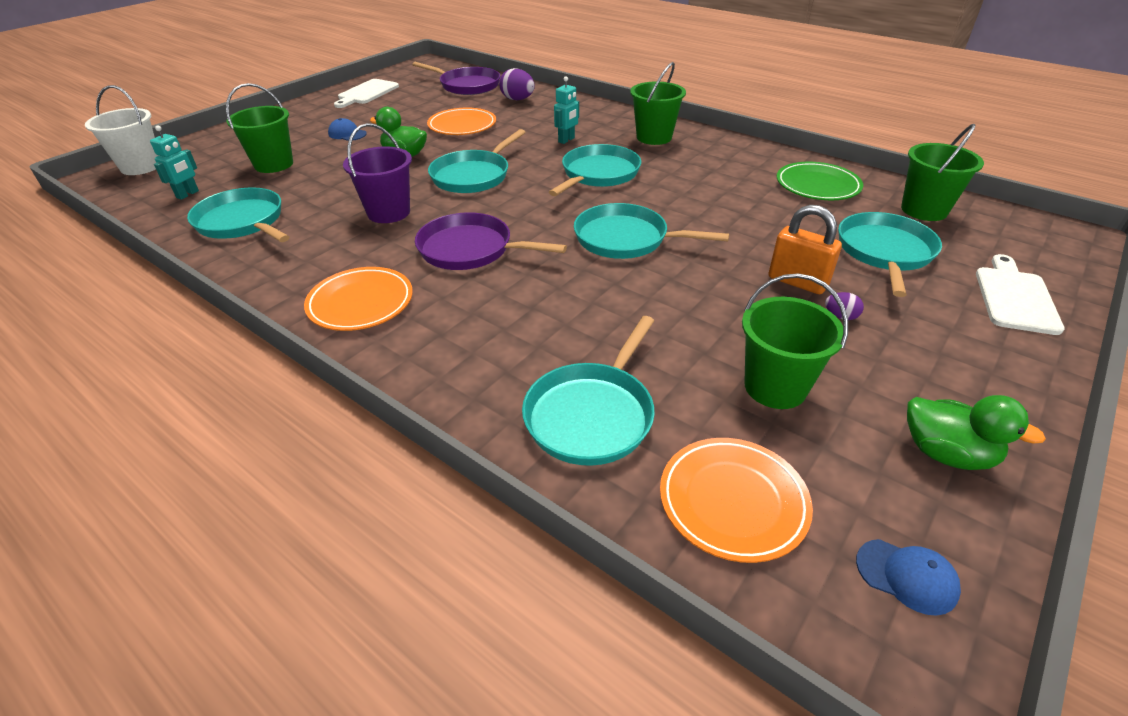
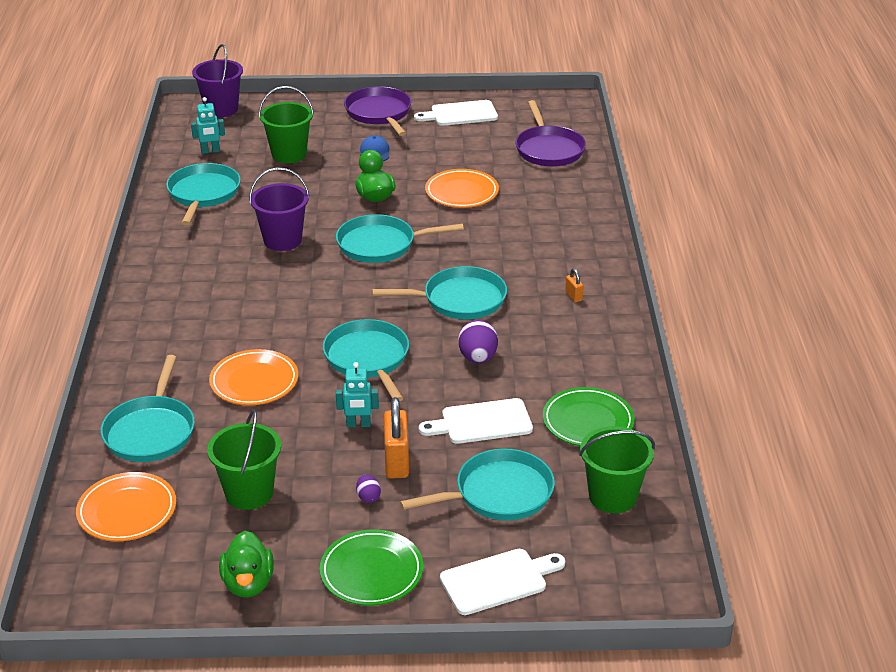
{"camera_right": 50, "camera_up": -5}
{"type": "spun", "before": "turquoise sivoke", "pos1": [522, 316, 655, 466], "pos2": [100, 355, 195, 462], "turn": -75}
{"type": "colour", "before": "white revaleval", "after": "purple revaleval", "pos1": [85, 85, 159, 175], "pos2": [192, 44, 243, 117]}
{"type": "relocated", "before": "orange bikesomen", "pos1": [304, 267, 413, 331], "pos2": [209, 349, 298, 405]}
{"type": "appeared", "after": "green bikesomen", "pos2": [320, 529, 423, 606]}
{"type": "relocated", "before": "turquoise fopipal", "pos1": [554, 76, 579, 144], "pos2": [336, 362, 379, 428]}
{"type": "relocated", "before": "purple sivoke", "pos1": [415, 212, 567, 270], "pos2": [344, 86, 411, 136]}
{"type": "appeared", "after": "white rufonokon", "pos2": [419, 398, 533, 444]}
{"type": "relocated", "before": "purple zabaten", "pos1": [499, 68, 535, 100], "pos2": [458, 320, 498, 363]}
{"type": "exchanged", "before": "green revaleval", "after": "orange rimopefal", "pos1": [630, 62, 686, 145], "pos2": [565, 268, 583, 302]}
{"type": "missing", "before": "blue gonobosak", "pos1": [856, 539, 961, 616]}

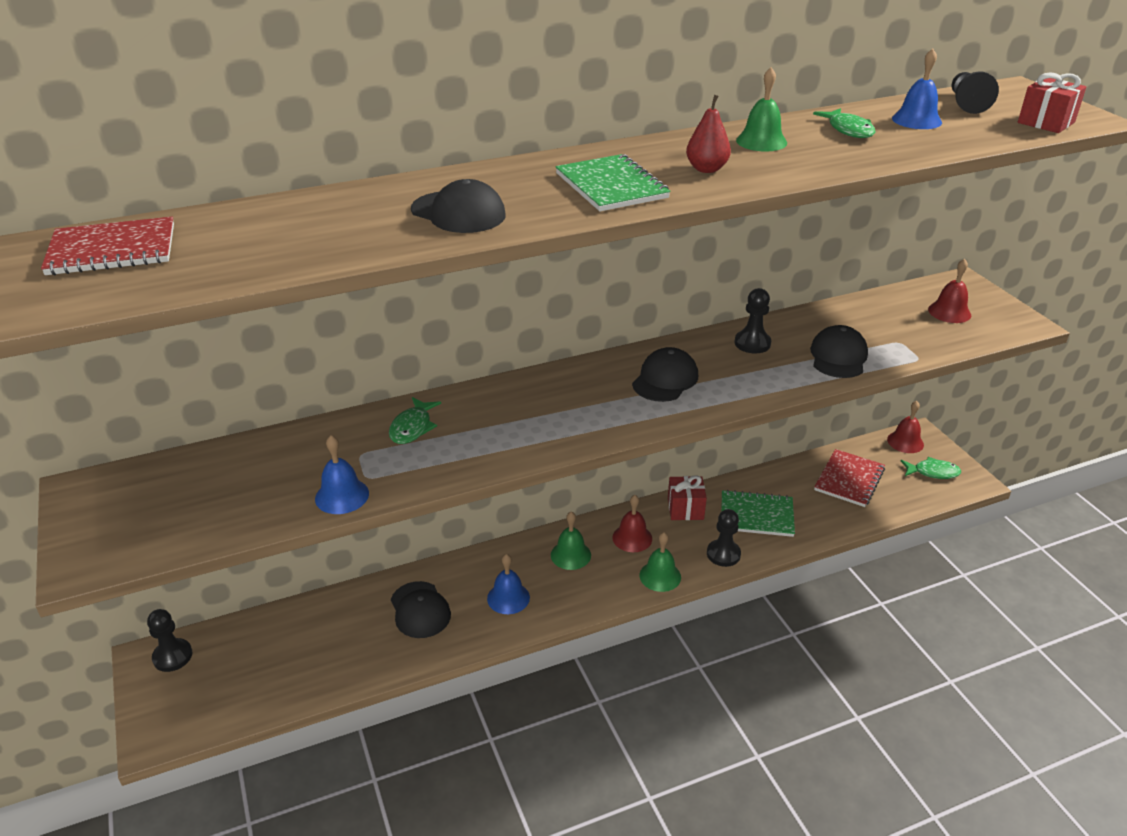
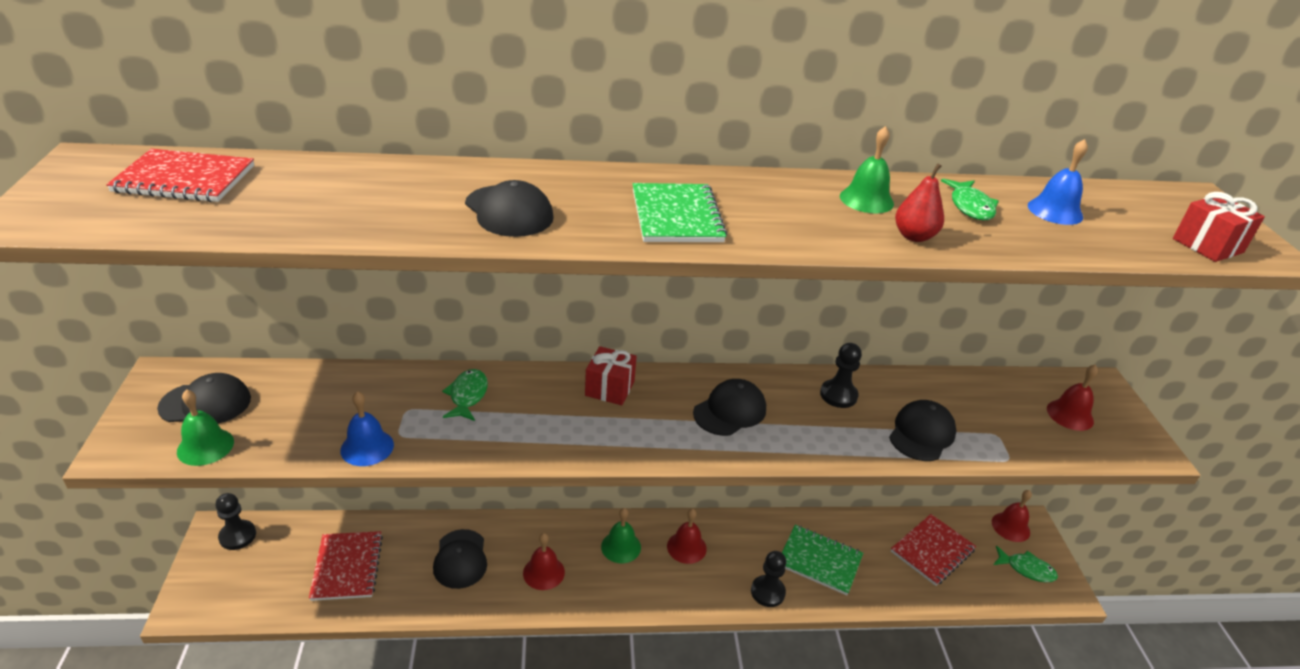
{"camera_right": 15, "camera_up": 0}
{"type": "appeared", "after": "black gonobosak", "pos2": [157, 373, 251, 424]}
{"type": "relocated", "before": "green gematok", "pos1": [639, 532, 681, 592], "pos2": [177, 389, 234, 466]}
{"type": "appeared", "after": "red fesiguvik", "pos2": [309, 531, 383, 601]}
{"type": "spun", "before": "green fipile", "pos1": [389, 397, 441, 444], "pos2": [442, 369, 488, 421], "turn": 150}
{"type": "colour", "before": "blue gematok", "after": "red gematok", "pos1": [487, 554, 530, 614], "pos2": [523, 533, 565, 590]}
{"type": "relocated", "before": "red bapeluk", "pos1": [668, 475, 707, 520], "pos2": [585, 346, 637, 405]}
{"type": "relocated", "before": "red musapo", "pos1": [686, 95, 731, 173], "pos2": [895, 163, 944, 242]}
{"type": "missing", "before": "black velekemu", "pos1": [952, 71, 999, 114]}

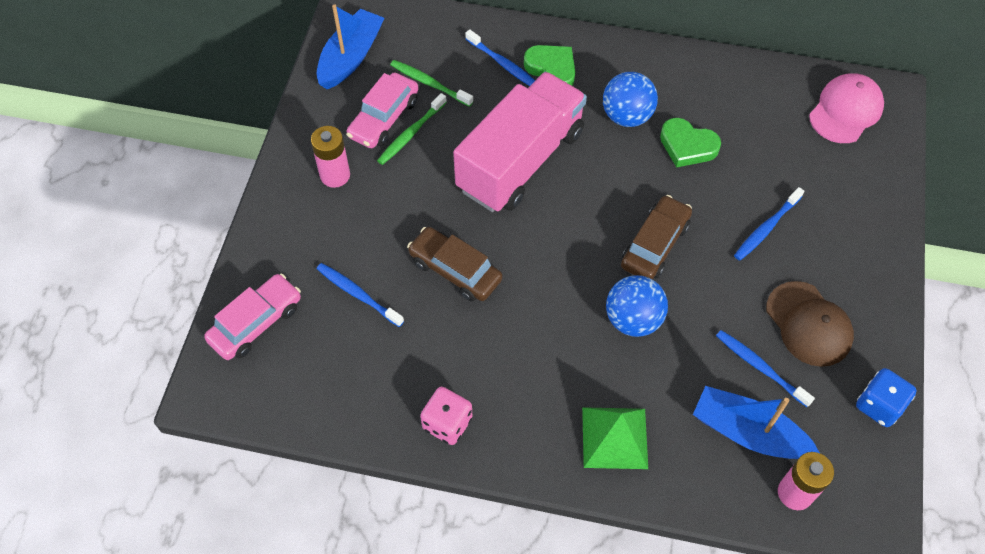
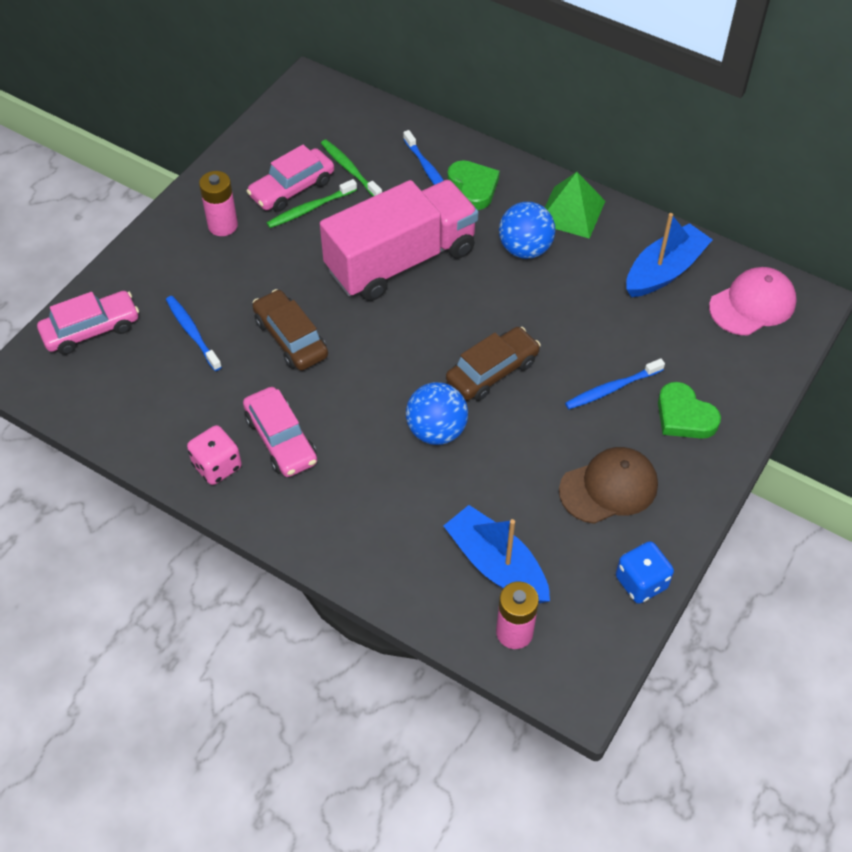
{"camera_right": 20, "camera_up": -5}
{"type": "appeared", "after": "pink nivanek", "pos2": [243, 387, 317, 477]}
{"type": "relocated", "before": "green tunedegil", "pos1": [582, 407, 648, 469], "pos2": [545, 172, 605, 239]}
{"type": "spun", "before": "brown gonobosak", "pos1": [766, 281, 854, 367], "pos2": [559, 447, 658, 524], "turn": -105}
{"type": "relocated", "before": "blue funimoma", "pos1": [317, 4, 384, 89], "pos2": [626, 213, 713, 297]}
{"type": "relocated", "before": "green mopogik", "pos1": [660, 118, 721, 167], "pos2": [658, 382, 721, 439]}
{"type": "missing", "before": "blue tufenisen", "pos1": [716, 330, 815, 407]}

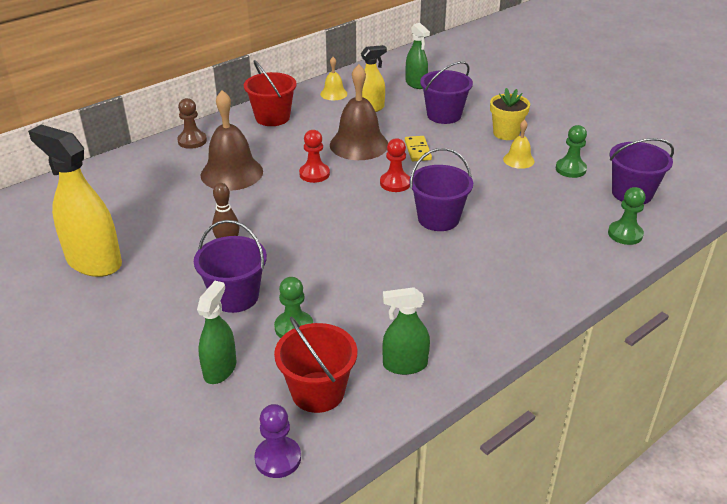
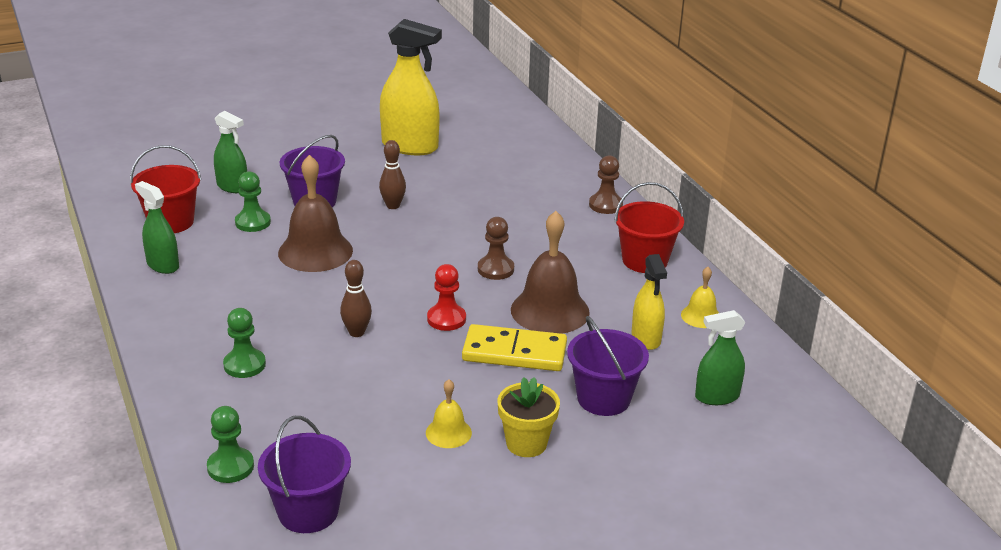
{"camera_right": 105, "camera_up": -5}
{"type": "spun", "before": "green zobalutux", "pos1": [382, 287, 430, 375], "pos2": [135, 181, 179, 274], "turn": -60}
{"type": "relocated", "before": "green velekemu", "pos1": [556, 125, 587, 178], "pos2": [223, 308, 266, 378]}
{"type": "relocated", "before": "brown gematok", "pos1": [201, 90, 263, 191], "pos2": [278, 155, 353, 272]}
{"type": "exchanged", "before": "purple revaleval", "after": "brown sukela", "pos1": [409, 148, 473, 231], "pos2": [340, 260, 372, 337]}
{"type": "spun", "before": "yellow zobalutux", "pos1": [28, 124, 122, 277], "pos2": [380, 19, 442, 155], "turn": 60}
{"type": "size", "before": "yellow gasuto", "pos1": [405, 136, 432, 161], "pos2": [462, 324, 567, 371], "scale": 1.76}
{"type": "colour", "before": "red velekemu", "after": "brown velekemu", "pos1": [299, 130, 330, 183], "pos2": [478, 217, 514, 280]}
{"type": "missing", "before": "purple velekemu", "pos1": [255, 404, 301, 478]}

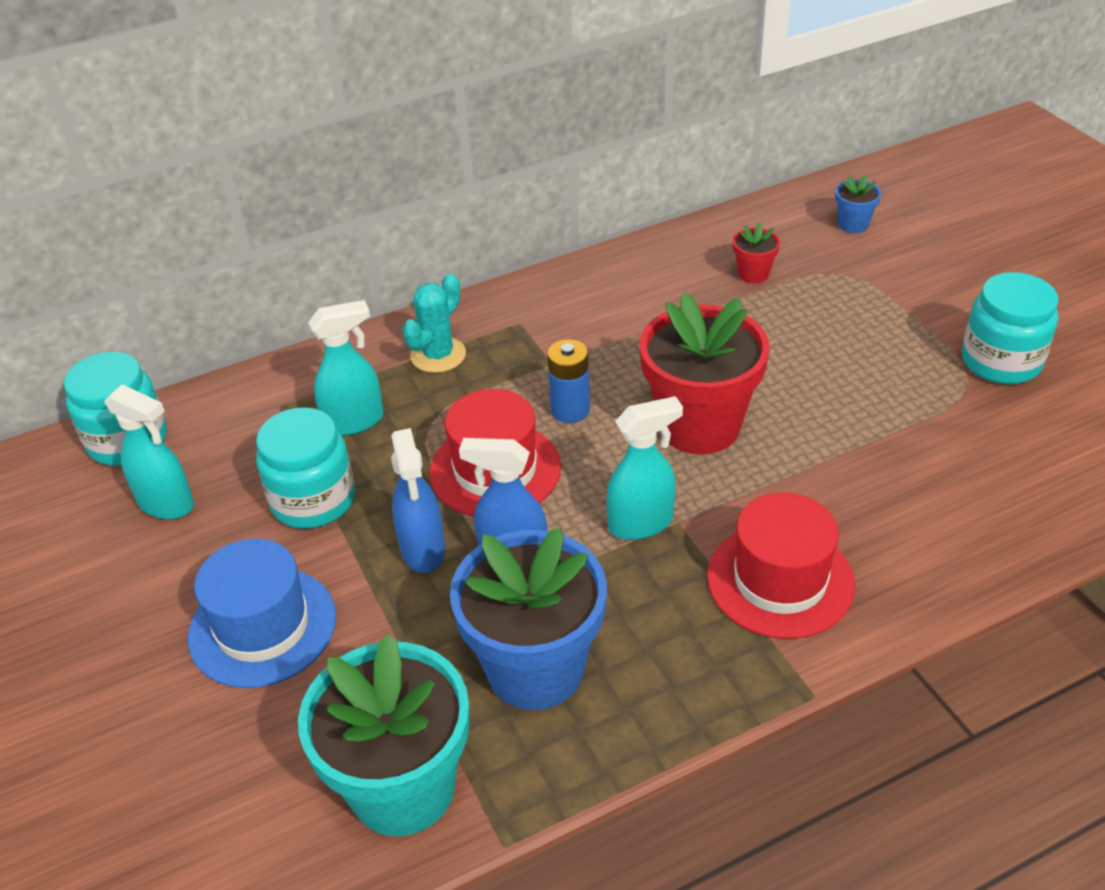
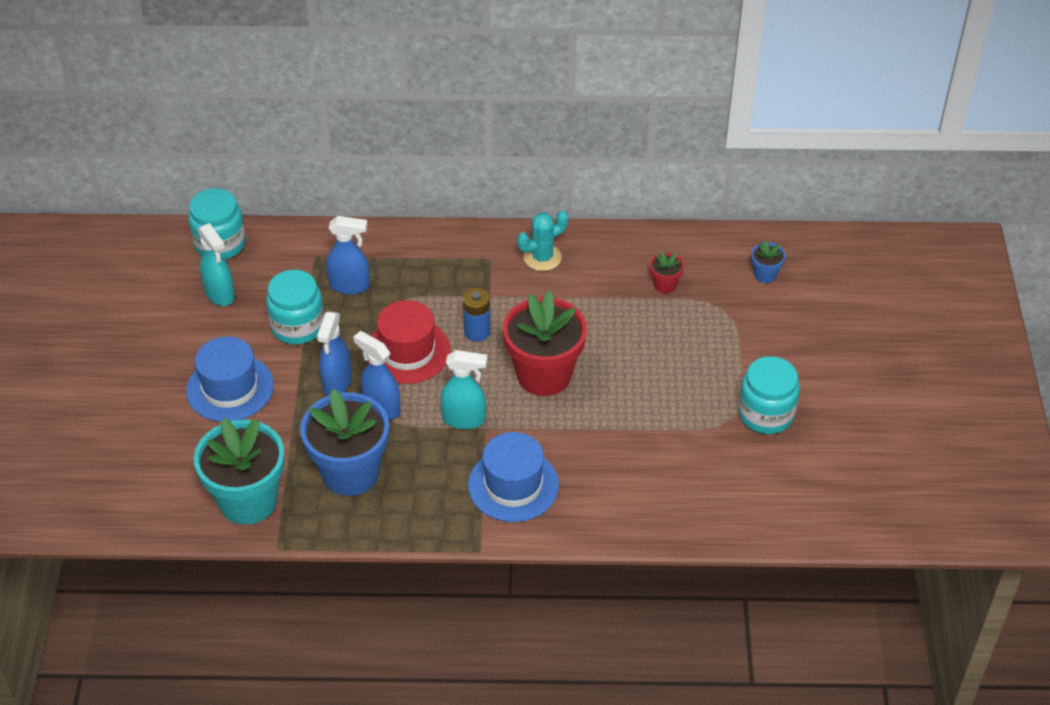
{"camera_right": 25, "camera_up": 5}
{"type": "colour", "before": "turquoise zobalutux", "after": "blue zobalutux", "pos1": [308, 300, 384, 436], "pos2": [326, 216, 370, 294]}
{"type": "colour", "before": "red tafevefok", "after": "blue tafevefok", "pos1": [707, 492, 855, 639], "pos2": [468, 432, 559, 522]}
{"type": "relocated", "before": "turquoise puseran", "pos1": [402, 273, 466, 373], "pos2": [517, 210, 568, 271]}

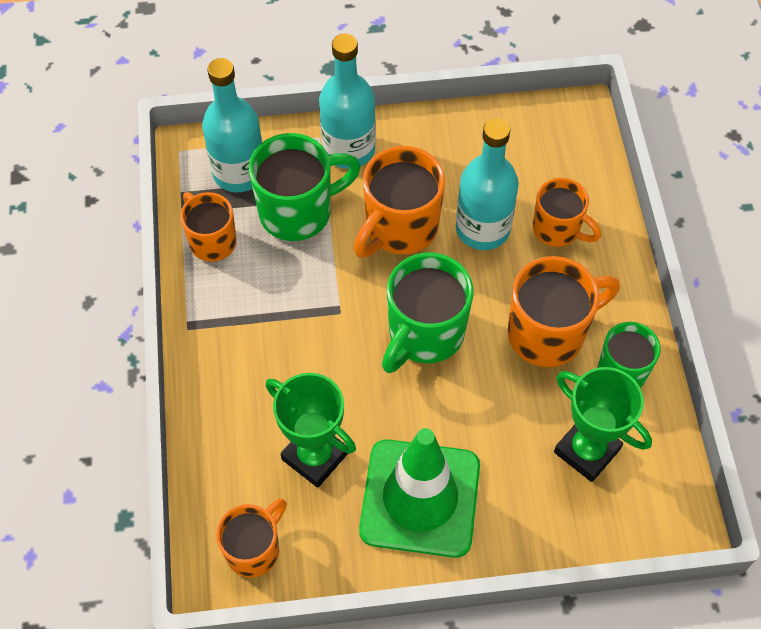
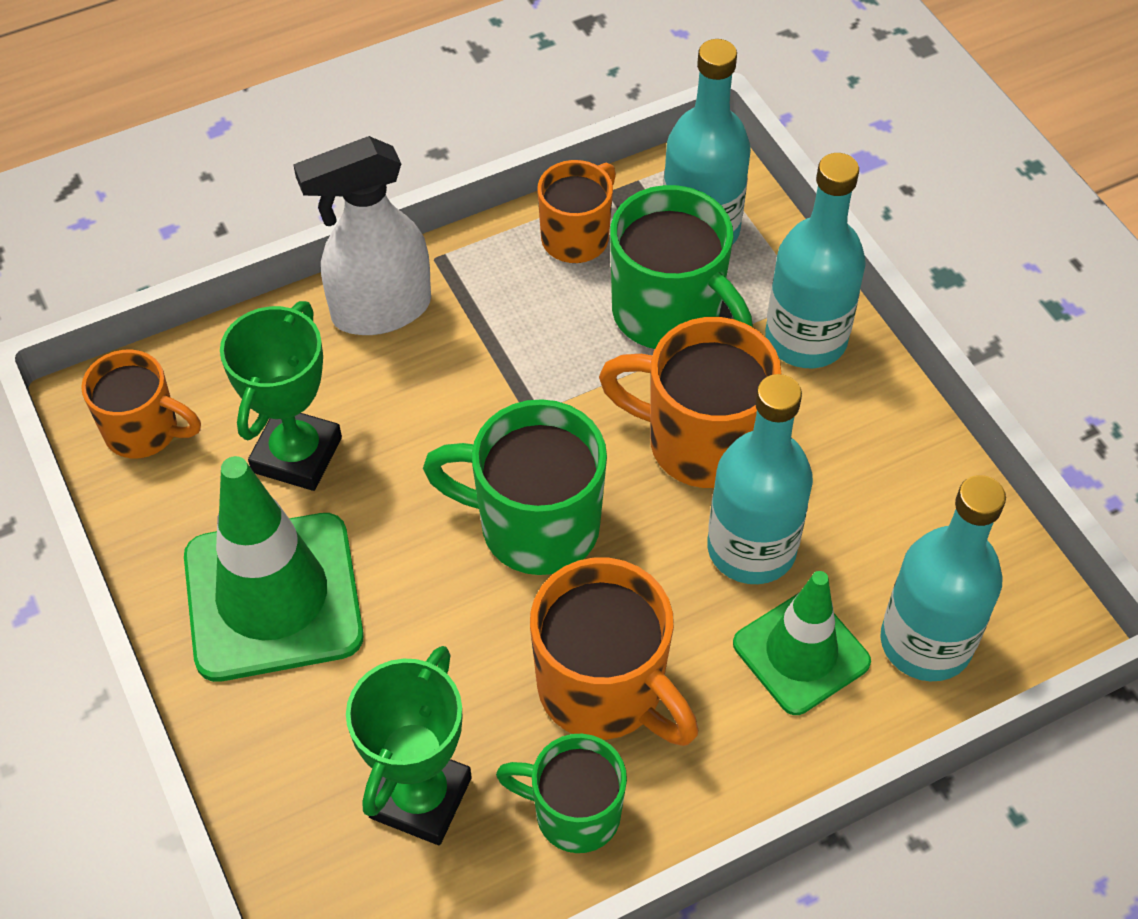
{"camera_right": 70, "camera_up": -5}
{"type": "appeared", "after": "white zobalutux", "pos2": [293, 136, 431, 335]}
{"type": "exchanged", "before": "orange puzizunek", "after": "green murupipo", "pos1": [533, 178, 601, 247], "pos2": [733, 571, 871, 715]}
{"type": "appeared", "after": "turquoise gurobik", "pos2": [880, 475, 1006, 682]}

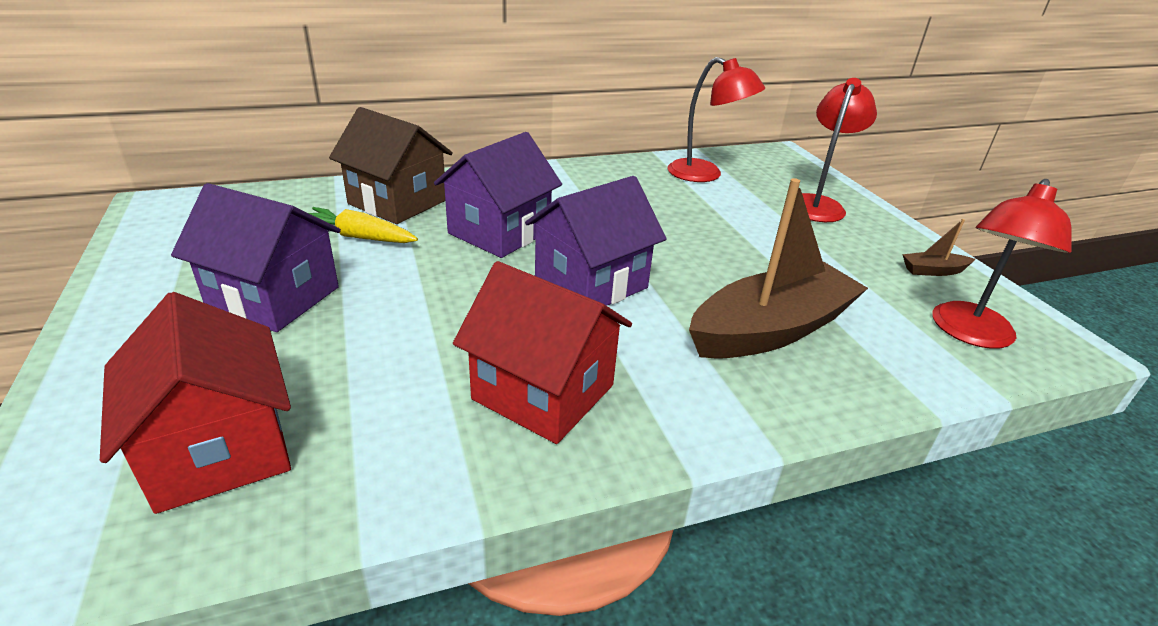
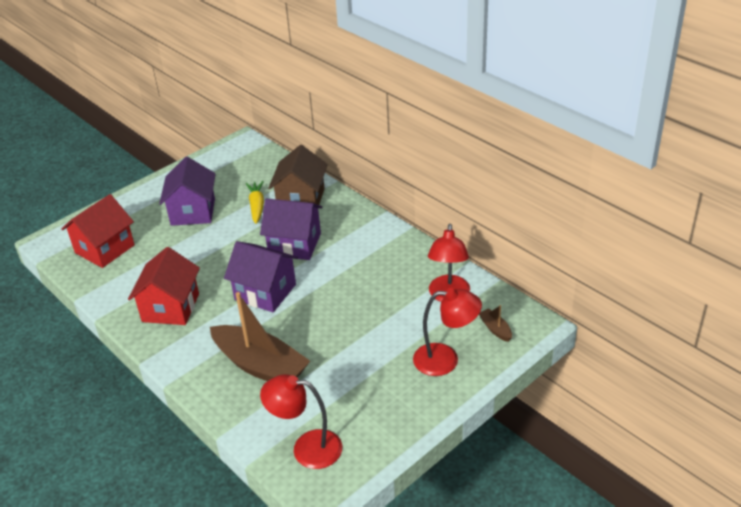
{"camera_right": 70, "camera_up": 5}
{"type": "relocated", "before": "brown funimoma", "pos1": [902, 219, 975, 276], "pos2": [479, 305, 512, 342]}

